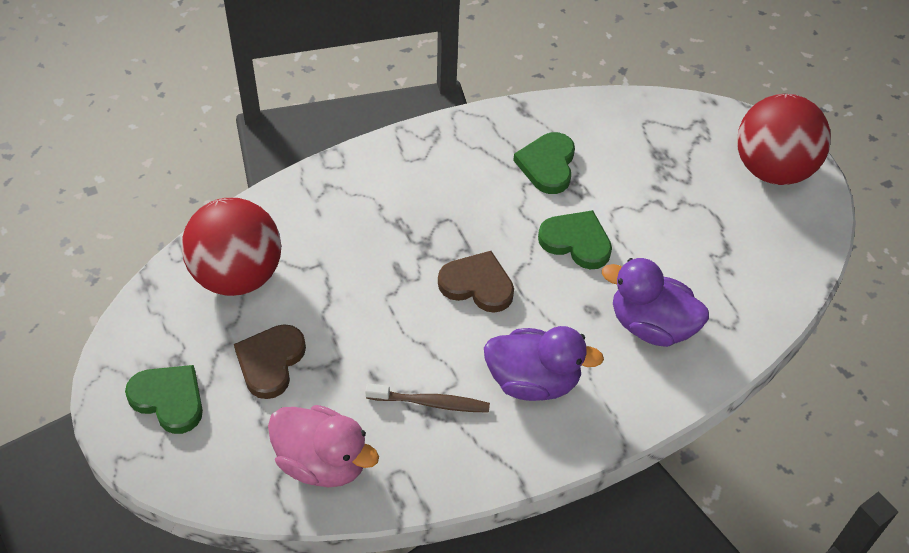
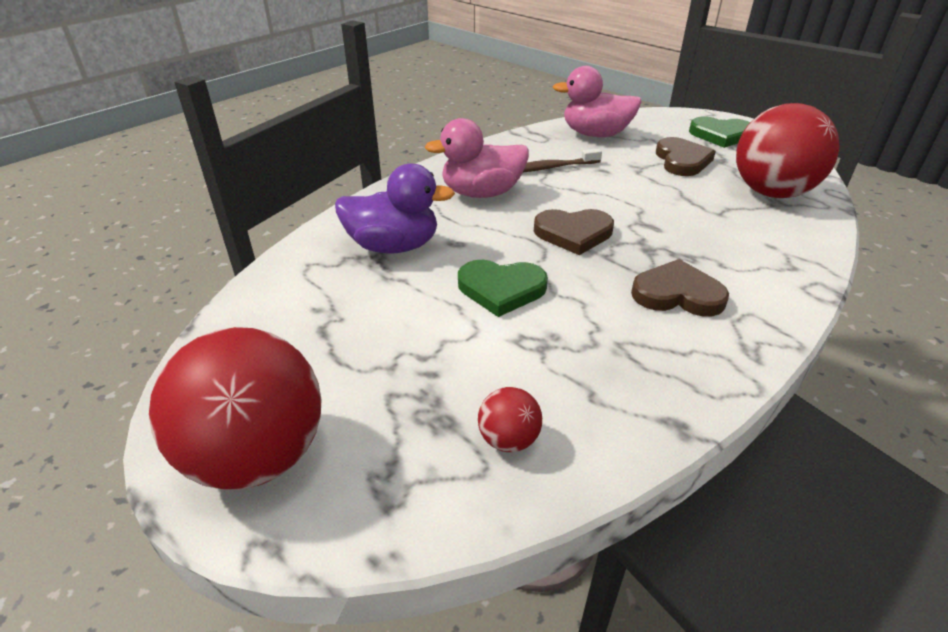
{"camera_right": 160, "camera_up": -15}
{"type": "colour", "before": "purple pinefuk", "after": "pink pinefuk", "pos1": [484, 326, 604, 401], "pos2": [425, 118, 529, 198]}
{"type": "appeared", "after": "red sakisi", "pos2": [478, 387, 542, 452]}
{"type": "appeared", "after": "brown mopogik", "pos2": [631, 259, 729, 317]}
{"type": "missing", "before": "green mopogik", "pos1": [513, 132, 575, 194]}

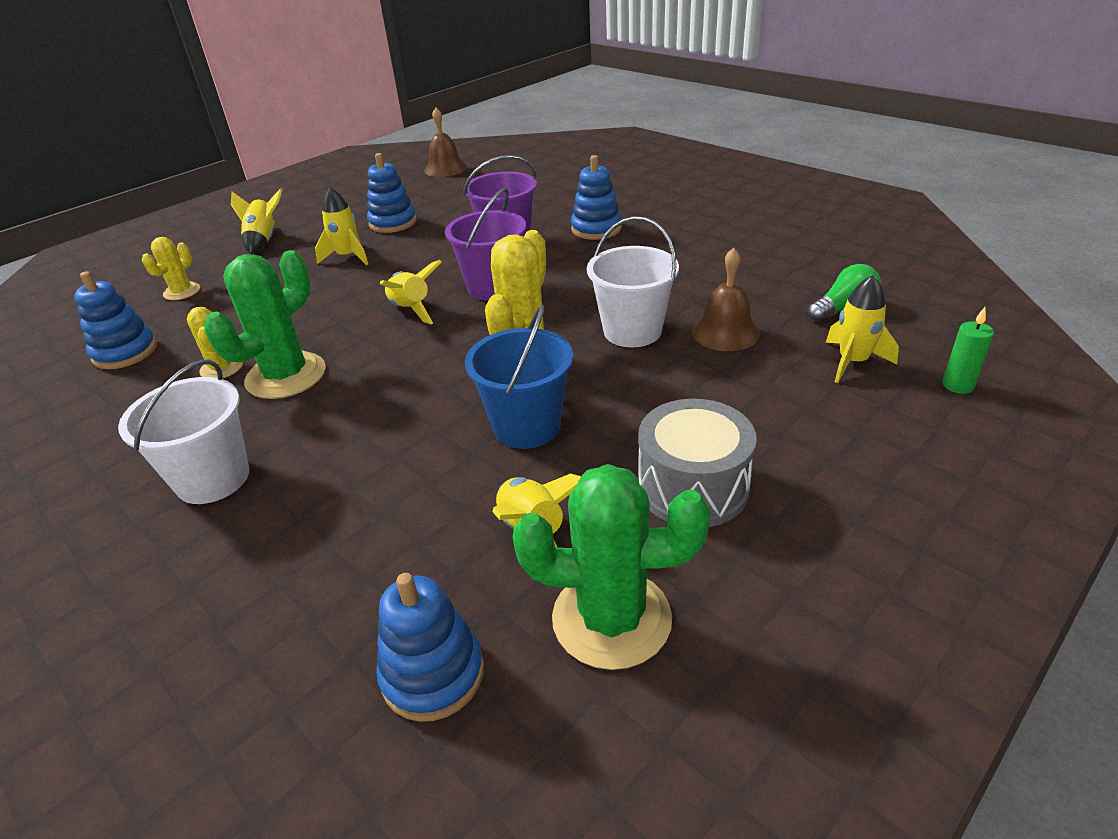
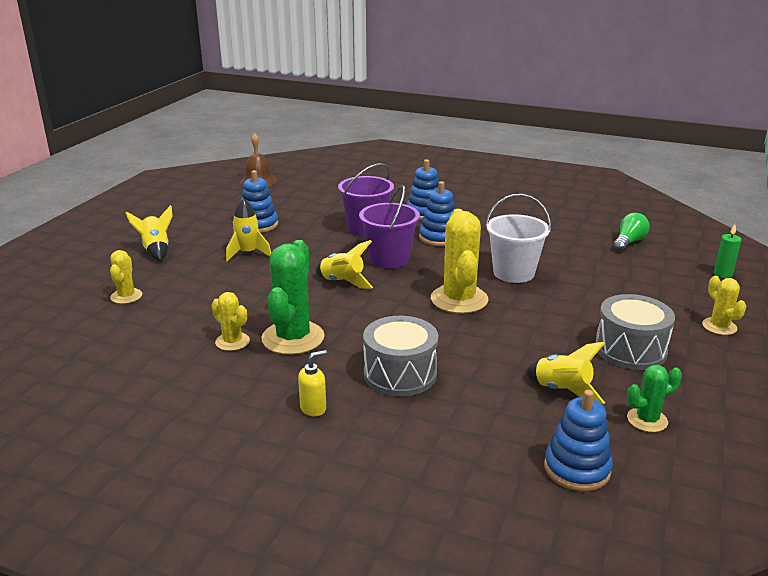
{"camera_right": -25, "camera_up": -10}
{"type": "exchanged", "before": "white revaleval", "after": "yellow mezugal", "pos1": [118, 359, 249, 504], "pos2": [298, 350, 327, 416]}
{"type": "appeared", "after": "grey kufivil", "pos2": [363, 316, 438, 396]}
{"type": "relocated", "before": "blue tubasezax", "pos1": [74, 271, 157, 369], "pos2": [419, 181, 455, 246]}
{"type": "size", "before": "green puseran", "pos1": [513, 464, 710, 670], "pos2": [627, 365, 682, 432], "scale": 0.54}
{"type": "appeared", "after": "yellow puseran", "pos2": [702, 276, 746, 335]}
{"type": "missing", "before": "blue revaleval", "pos1": [465, 305, 573, 449]}
{"type": "missing", "before": "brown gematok", "pos1": [692, 248, 760, 351]}
{"type": "missing", "before": "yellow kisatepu", "pos1": [826, 275, 899, 383]}

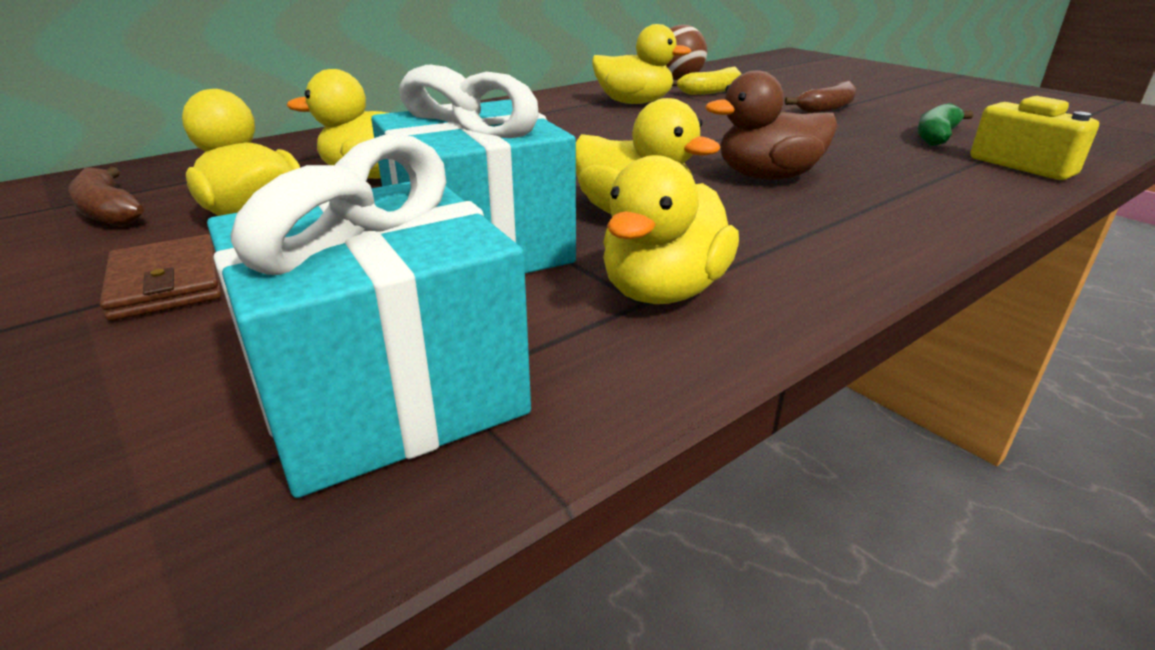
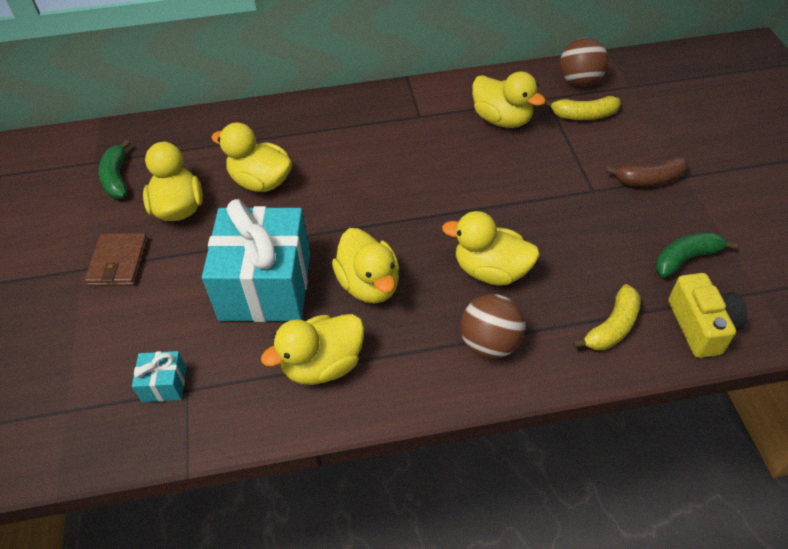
{"camera_right": 30, "camera_up": 20}
{"type": "colour", "before": "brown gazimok", "after": "green gazimok", "pos1": [68, 167, 144, 227], "pos2": [98, 140, 130, 199]}
{"type": "size", "before": "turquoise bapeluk", "pos1": [207, 134, 531, 498], "pos2": [132, 351, 187, 402], "scale": 0.42}
{"type": "colour", "before": "brown pinefuk", "after": "yellow pinefuk", "pos1": [705, 70, 838, 180], "pos2": [442, 211, 540, 285]}
{"type": "appeared", "after": "brown sakisi", "pos2": [460, 294, 525, 359]}
{"type": "appeared", "after": "yellow gazimok", "pos2": [573, 284, 641, 350]}

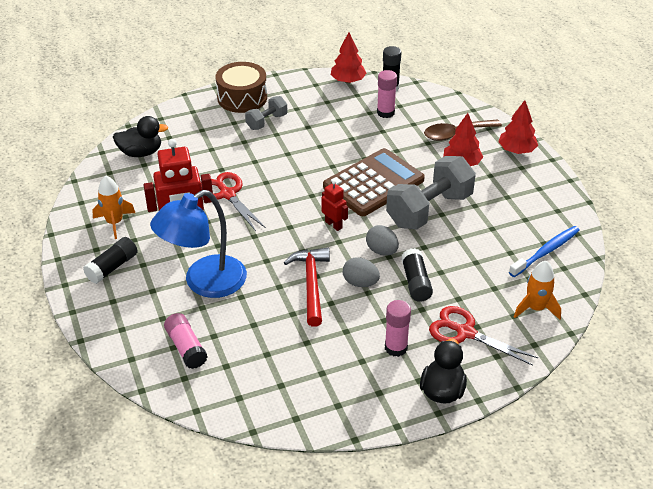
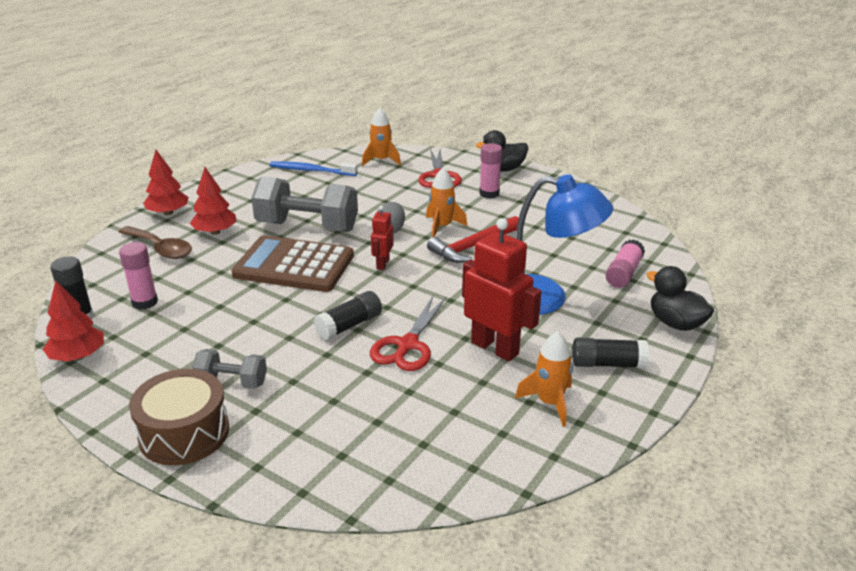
{"camera_right": -125, "camera_up": -10}
{"type": "relocated", "before": "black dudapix", "pos1": [401, 248, 433, 302], "pos2": [314, 291, 382, 340]}
{"type": "exchanged", "before": "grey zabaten", "after": "orange kisatepu", "pos1": [343, 257, 380, 287], "pos2": [426, 168, 467, 237]}
{"type": "relocated", "before": "black pinefuk", "pos1": [113, 116, 168, 157], "pos2": [646, 266, 714, 331]}

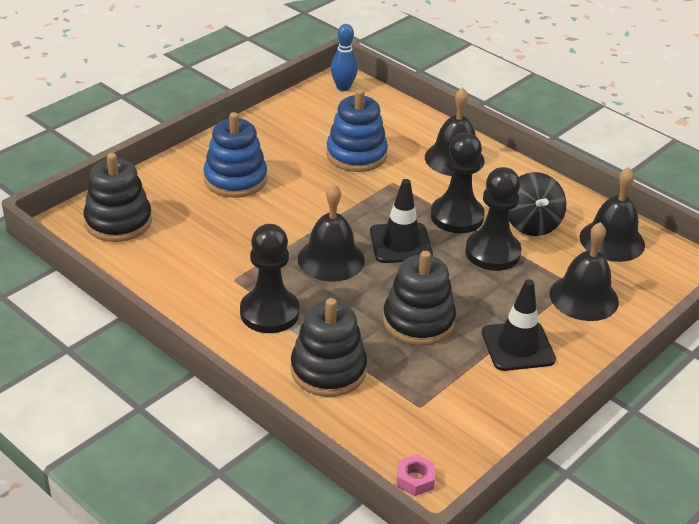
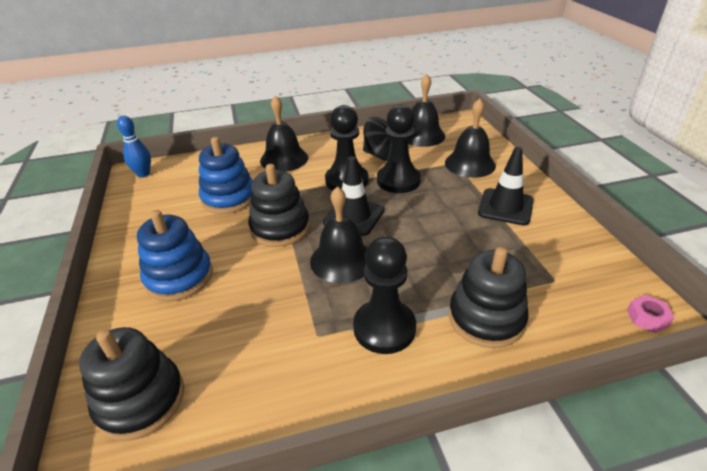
{"camera_right": -55, "camera_up": 0}
{"type": "relocated", "before": "black tubasezax", "pos1": [383, 251, 456, 346], "pos2": [248, 164, 310, 247]}

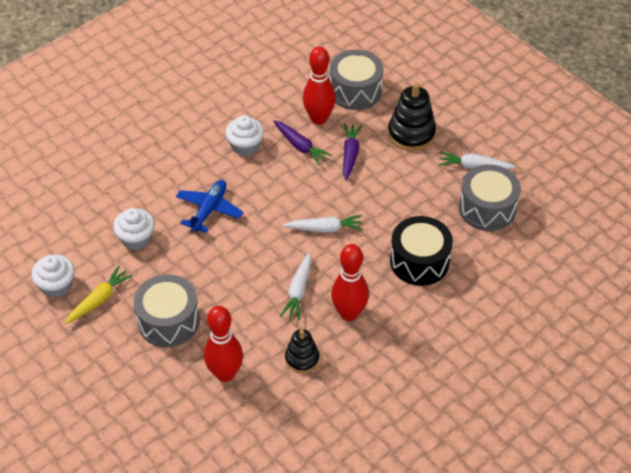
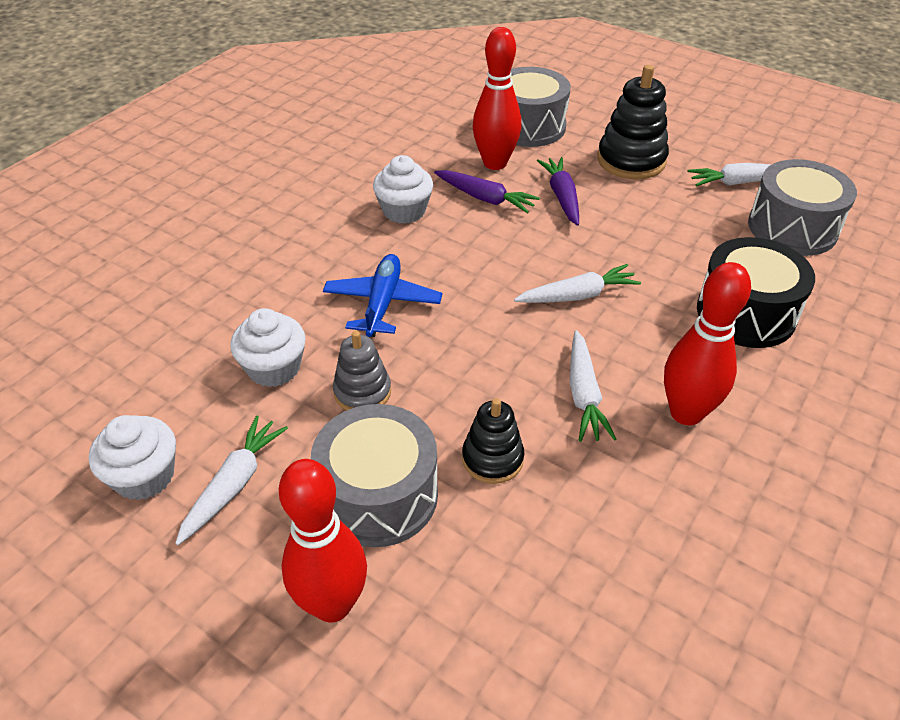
{"camera_right": -15, "camera_up": -5}
{"type": "colour", "before": "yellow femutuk", "after": "white femutuk", "pos1": [65, 266, 133, 324], "pos2": [175, 415, 288, 545]}
{"type": "relocated", "before": "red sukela", "pos1": [204, 306, 243, 382], "pos2": [279, 459, 367, 622]}
{"type": "appeared", "after": "grey tubasezax", "pos2": [333, 331, 391, 411]}
{"type": "relocated", "before": "black tubasezax", "pos1": [285, 329, 319, 373], "pos2": [462, 398, 524, 484]}

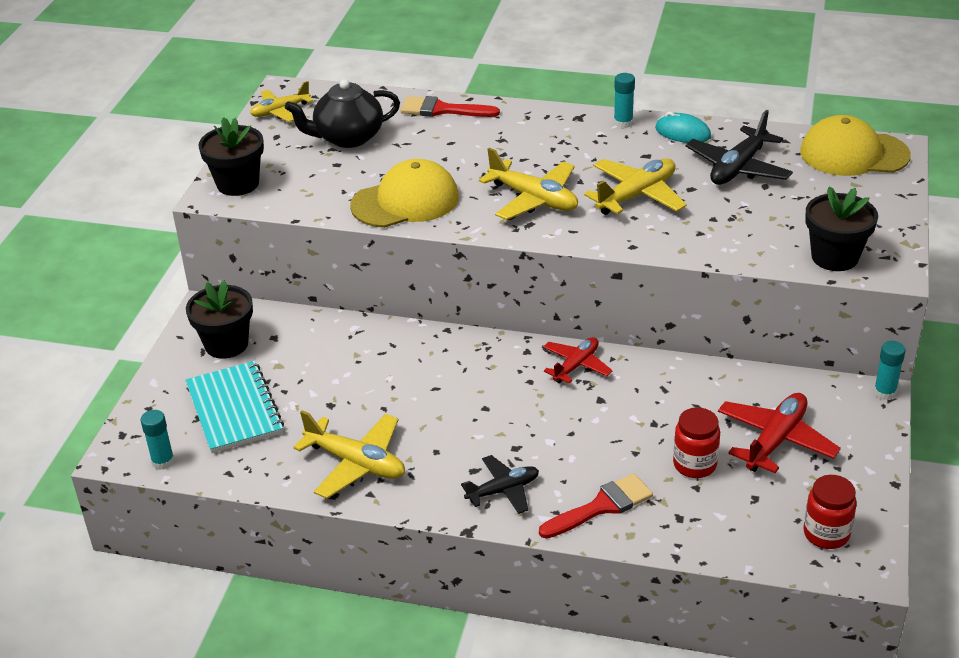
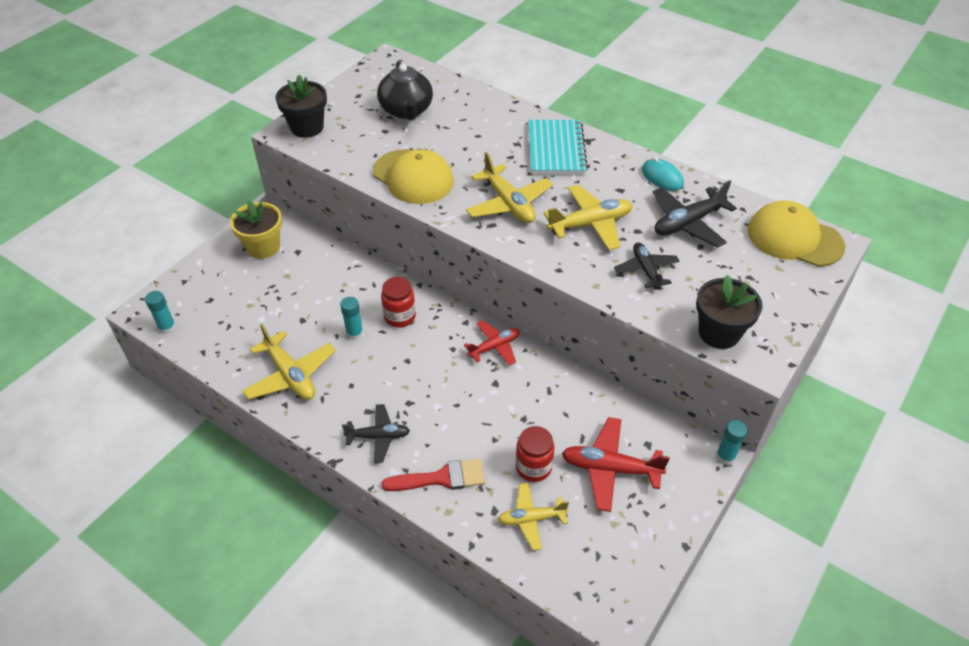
{"camera_right": 20, "camera_up": 10}
{"type": "colour", "before": "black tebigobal", "after": "yellow tebigobal", "pos1": [186, 280, 253, 359], "pos2": [230, 200, 282, 259]}
{"type": "relocated", "before": "turquoise dudapix", "pos1": [614, 73, 635, 128], "pos2": [340, 297, 363, 340]}
{"type": "spun", "before": "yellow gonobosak", "pos1": [350, 159, 459, 228], "pos2": [373, 149, 454, 204], "turn": 45}
{"type": "spun", "before": "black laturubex", "pos1": [285, 79, 400, 148], "pos2": [377, 61, 433, 120], "turn": -105}
{"type": "relocated", "before": "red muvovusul", "pos1": [803, 475, 857, 549], "pos2": [381, 277, 416, 328]}
{"type": "relocated", "before": "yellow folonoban", "pos1": [250, 81, 313, 122], "pos2": [498, 483, 569, 551]}
{"type": "relocated", "before": "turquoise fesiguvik", "pos1": [185, 361, 284, 453], "pos2": [528, 120, 588, 174]}
{"type": "spun", "before": "red folonoban", "pos1": [718, 393, 841, 473], "pos2": [562, 417, 670, 512], "turn": -135}
{"type": "appeared", "after": "black folonoban", "pos2": [614, 242, 680, 290]}
{"type": "missing", "before": "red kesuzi", "pos1": [401, 96, 500, 117]}

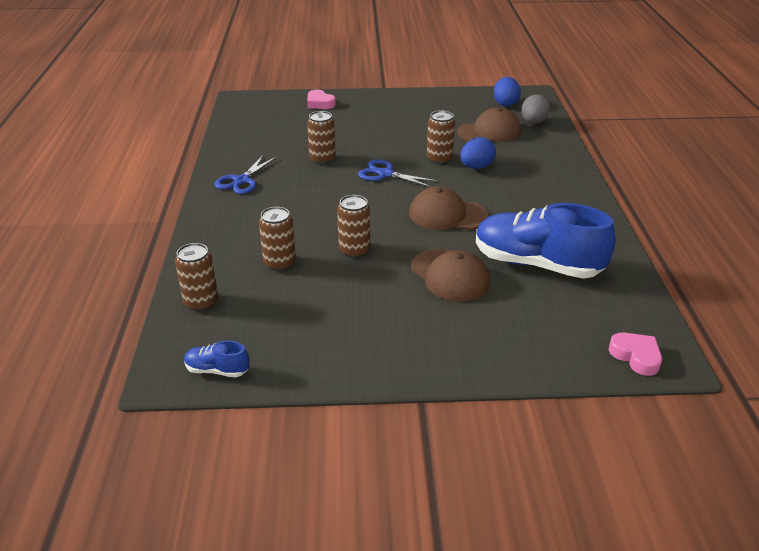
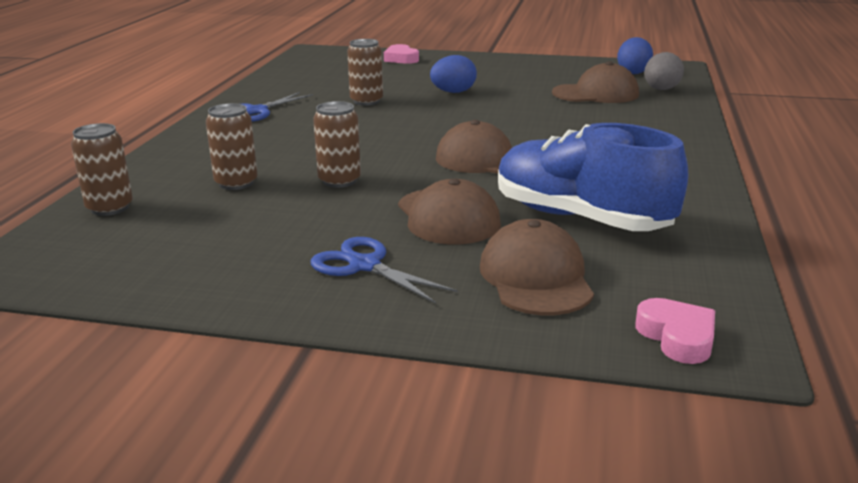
{"camera_right": 15, "camera_up": -10}
{"type": "relocated", "before": "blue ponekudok", "pos1": [358, 159, 439, 187], "pos2": [311, 237, 458, 304]}
{"type": "relocated", "before": "blue zabaten", "pos1": [460, 137, 496, 169], "pos2": [430, 55, 477, 93]}
{"type": "appeared", "after": "brown gonobosak", "pos2": [480, 219, 594, 315]}
{"type": "missing", "before": "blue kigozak", "pos1": [184, 341, 250, 377]}
{"type": "missing", "before": "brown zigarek", "pos1": [427, 111, 455, 164]}

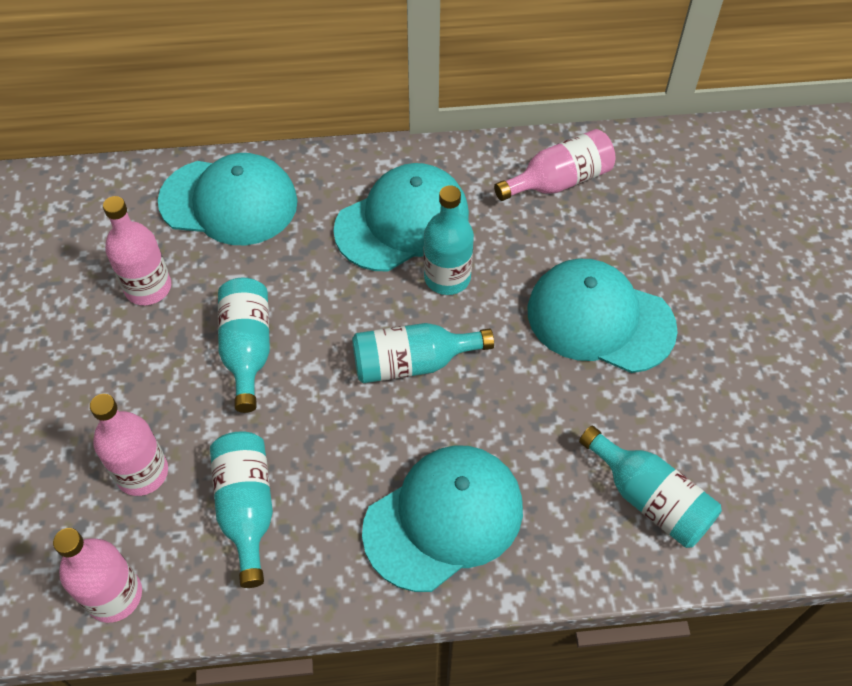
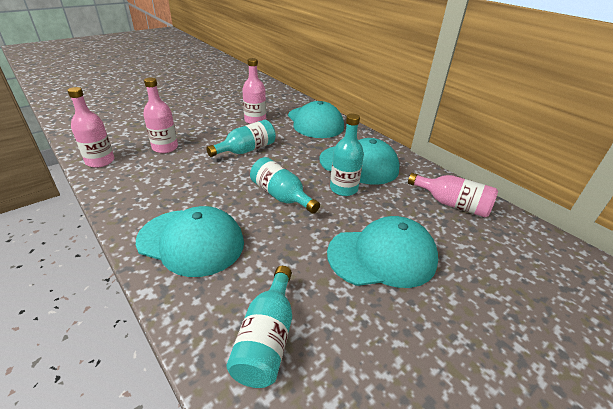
{"camera_right": 55, "camera_up": -20}
{"type": "spun", "before": "turquoise gonobosak", "pos1": [528, 258, 678, 373], "pos2": [327, 216, 438, 288], "turn": 90}
{"type": "missing", "before": "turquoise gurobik", "pos1": [210, 432, 273, 588]}

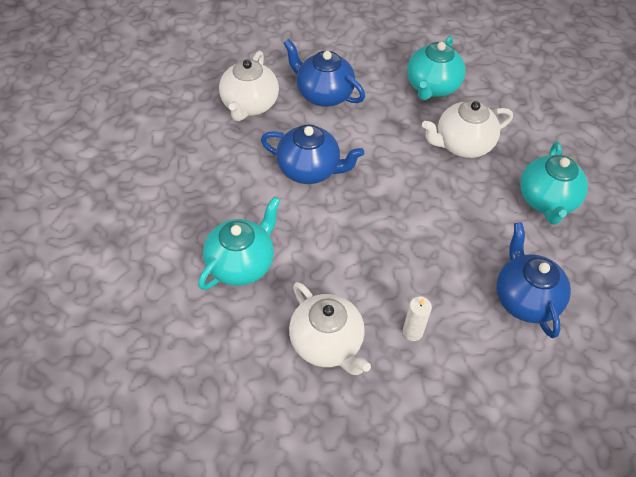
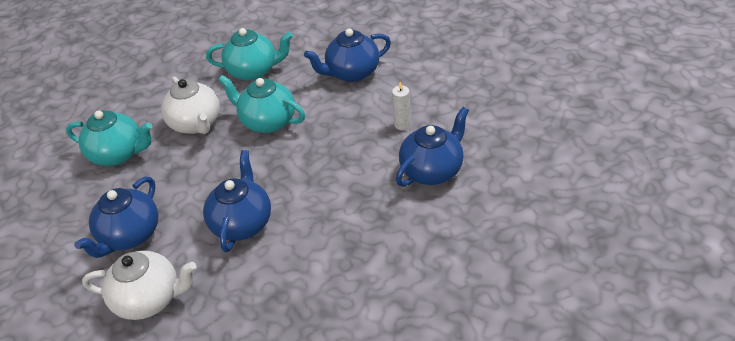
{"camera_right": -95, "camera_up": -10}
{"type": "relocated", "before": "turquoise laturubex", "pos1": [198, 197, 281, 290], "pos2": [218, 75, 305, 133]}
{"type": "colour", "before": "white laturubex", "after": "blue laturubex", "pos1": [289, 282, 371, 375], "pos2": [396, 107, 469, 187]}

